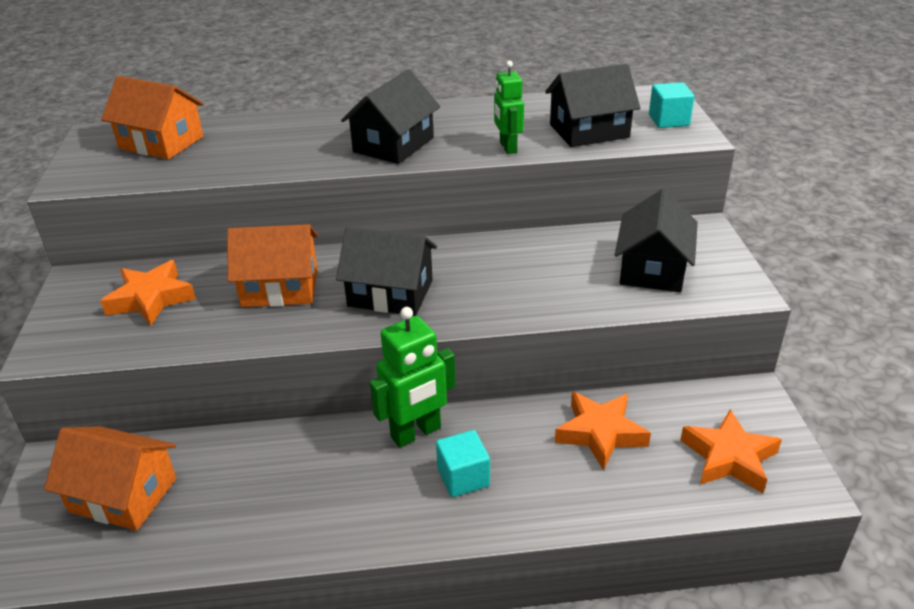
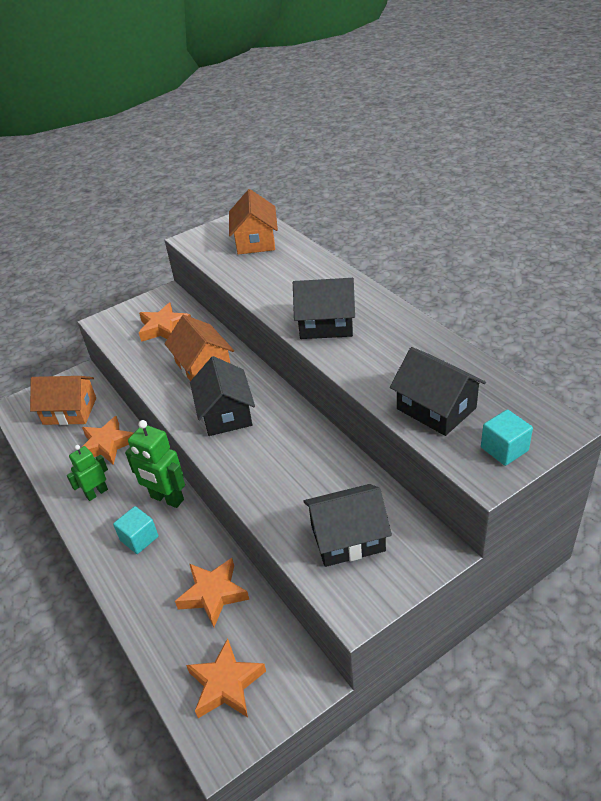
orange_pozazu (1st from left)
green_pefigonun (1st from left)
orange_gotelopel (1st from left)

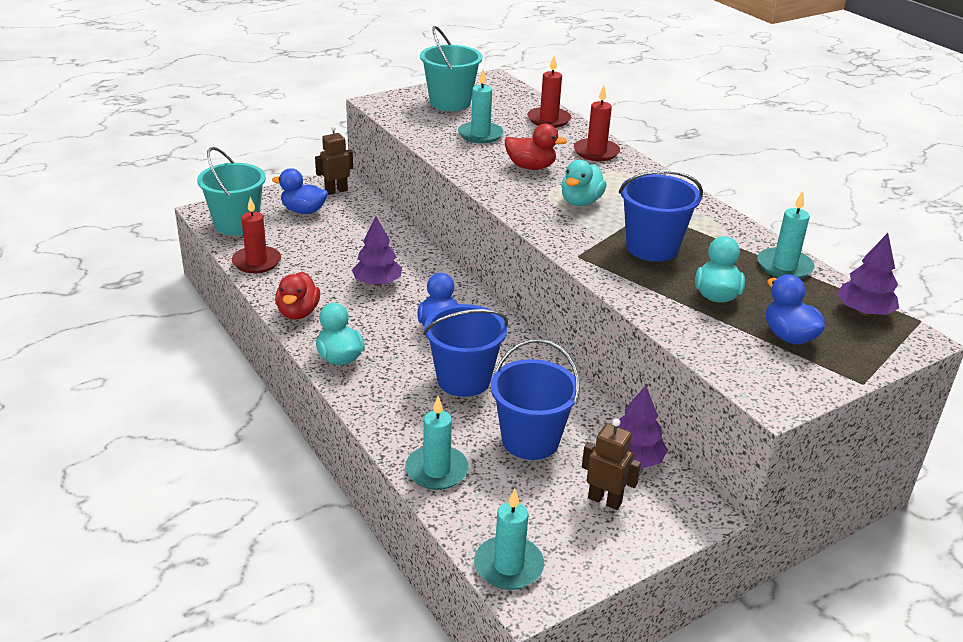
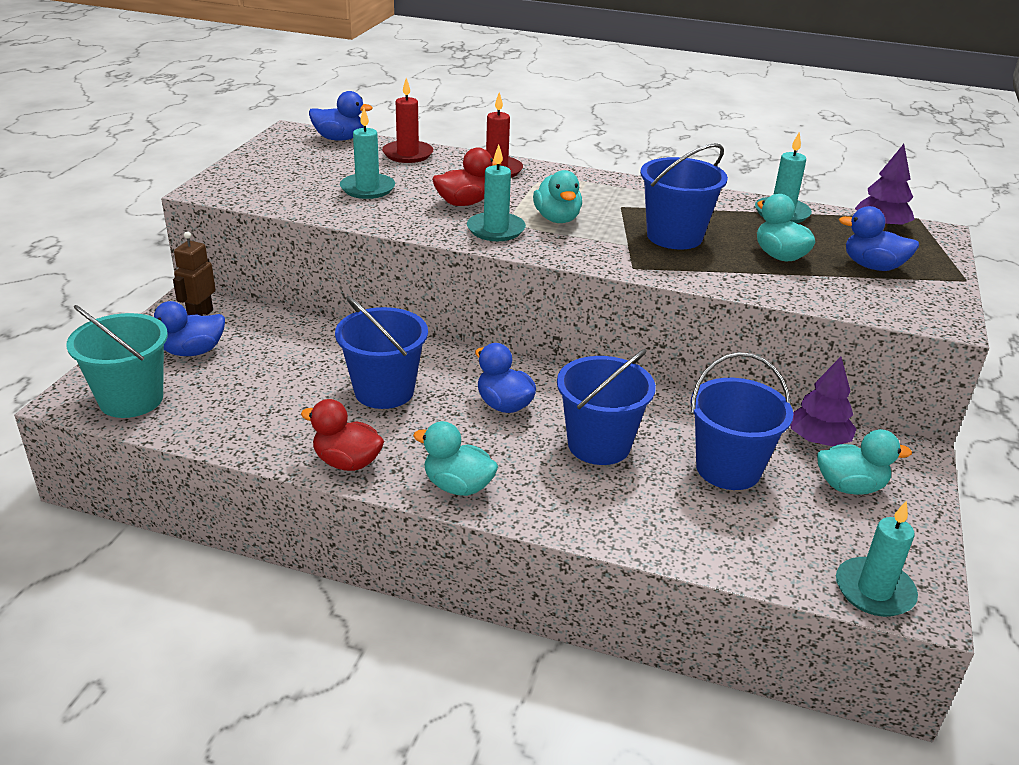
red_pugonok (1st from left in the first image)
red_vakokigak (1st from left)
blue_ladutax (1st from left)
turquoise_pugonok (2nd from left)
turquoise_ladutax (2nd from left in the first image)
turquoise_vakokigak (4th from left)
blue_vakokigak (2nd from left)

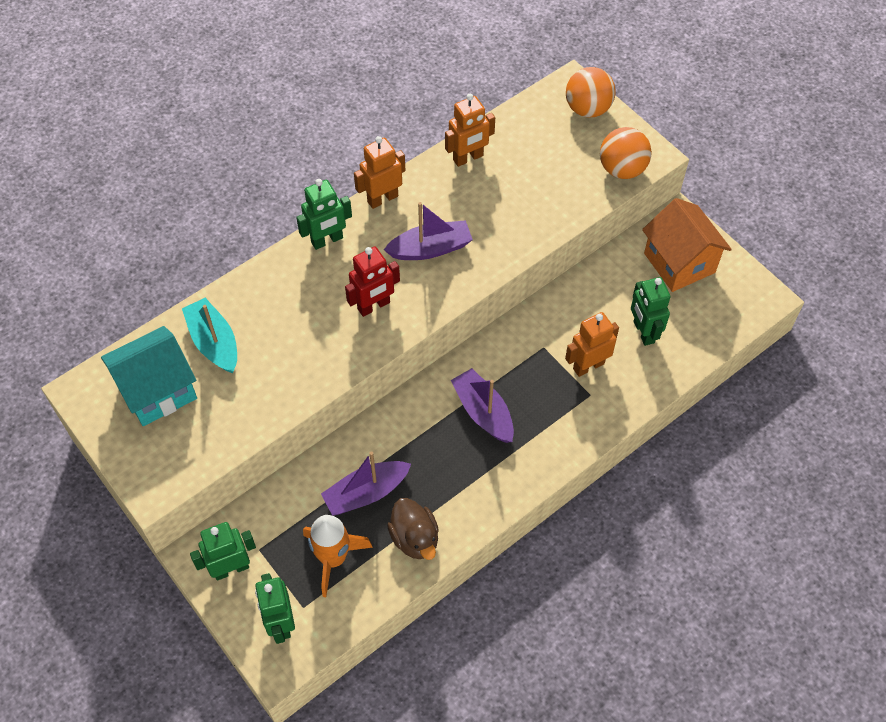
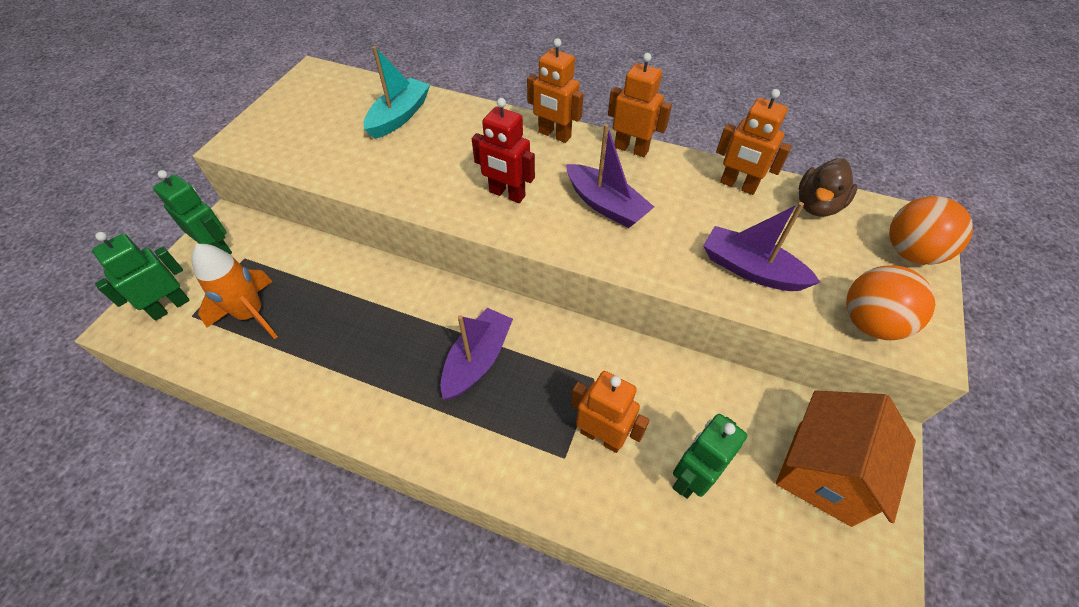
turquoise_pozazu
orange_pefigonun (1st from left)
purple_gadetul (3rd from left)
brown_vakokigak

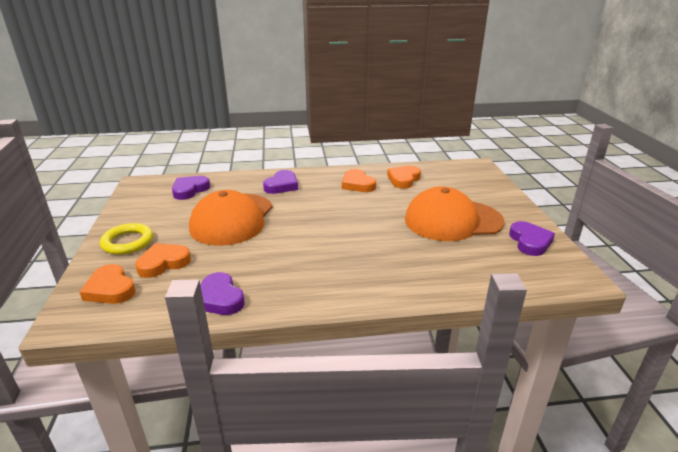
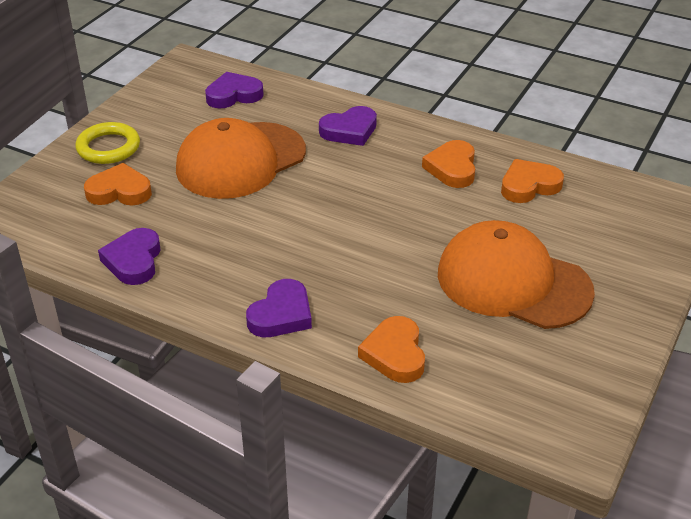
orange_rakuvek (2nd from left)
purple_rakuvek (3rd from left)

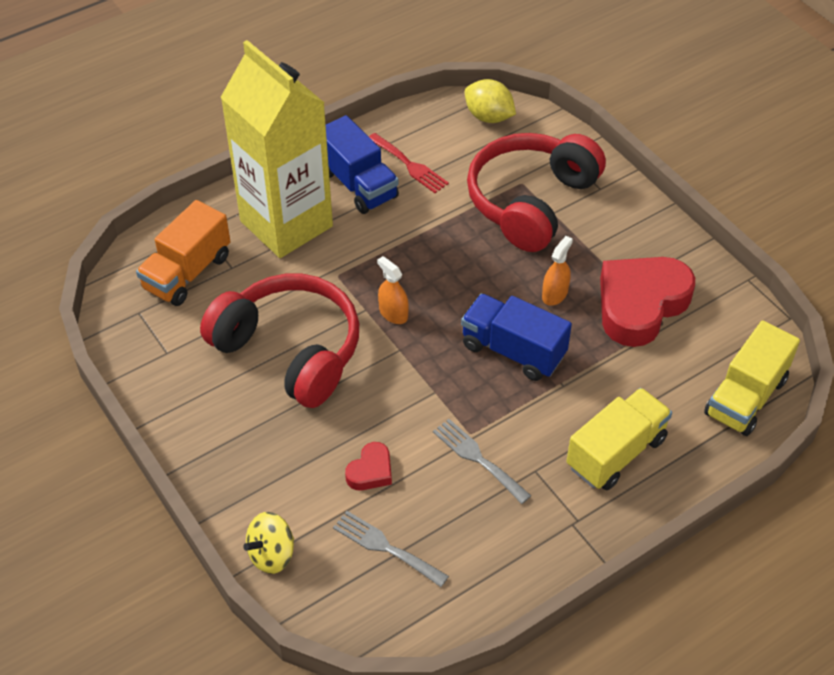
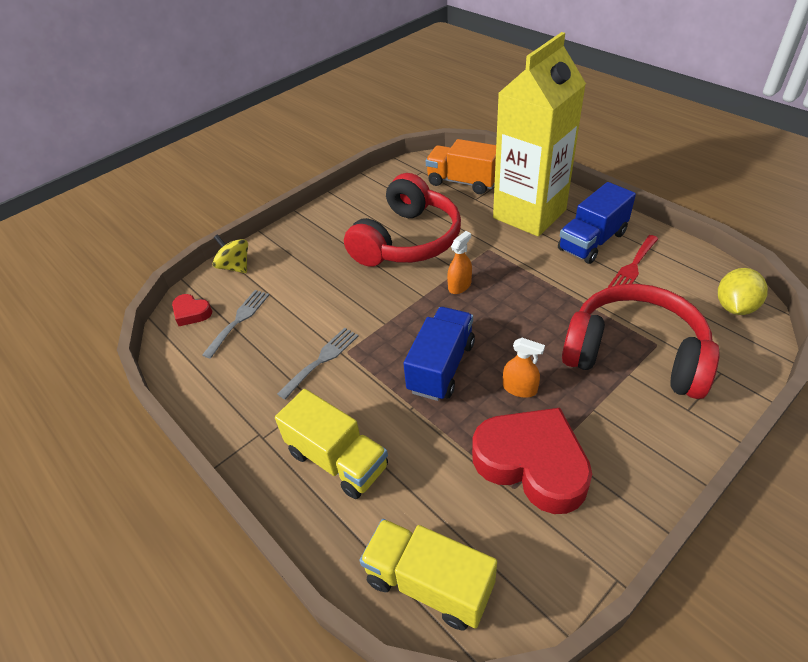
red_rakuvek (1st from left)

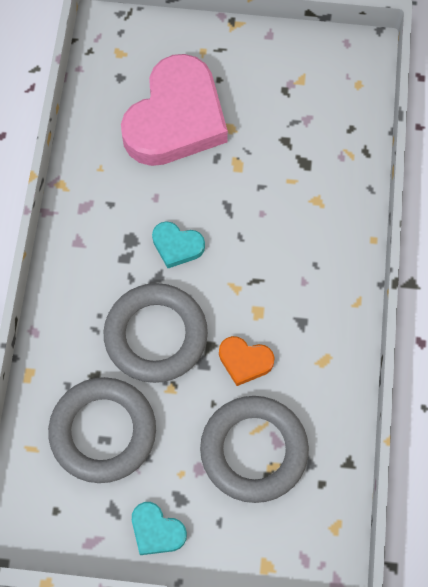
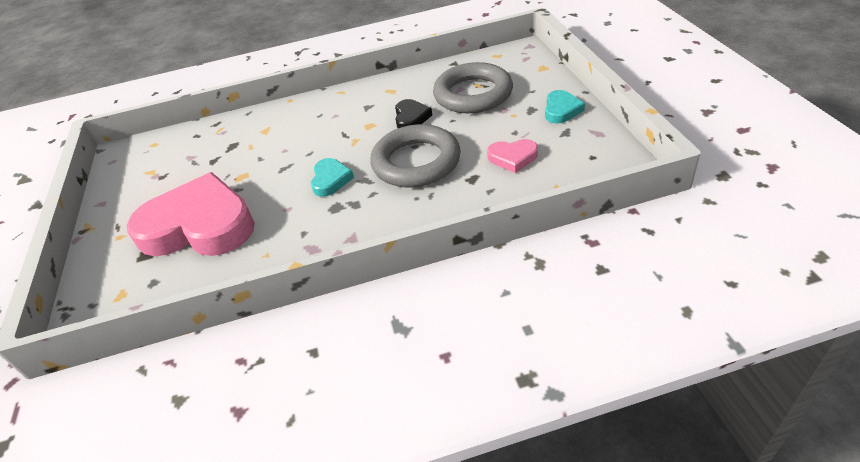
pink_rakuvek (2nd from left)
black_rakuvek

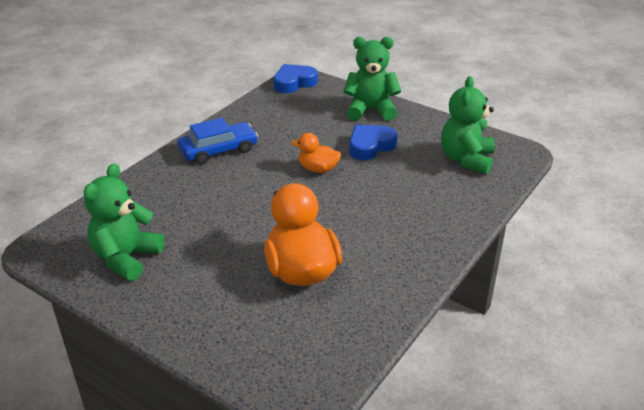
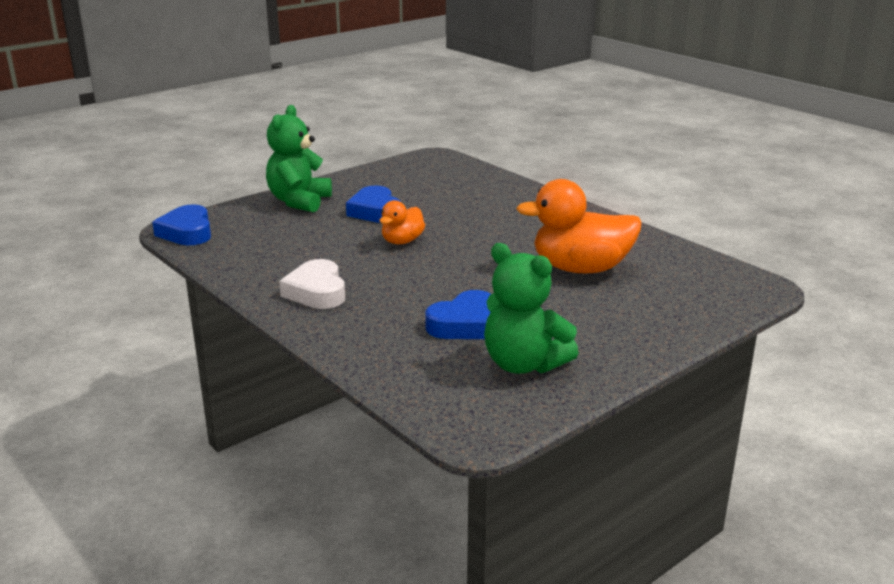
white_rakuvek
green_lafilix (3rd from left in the first image)
blue_rakuvek (3rd from left)

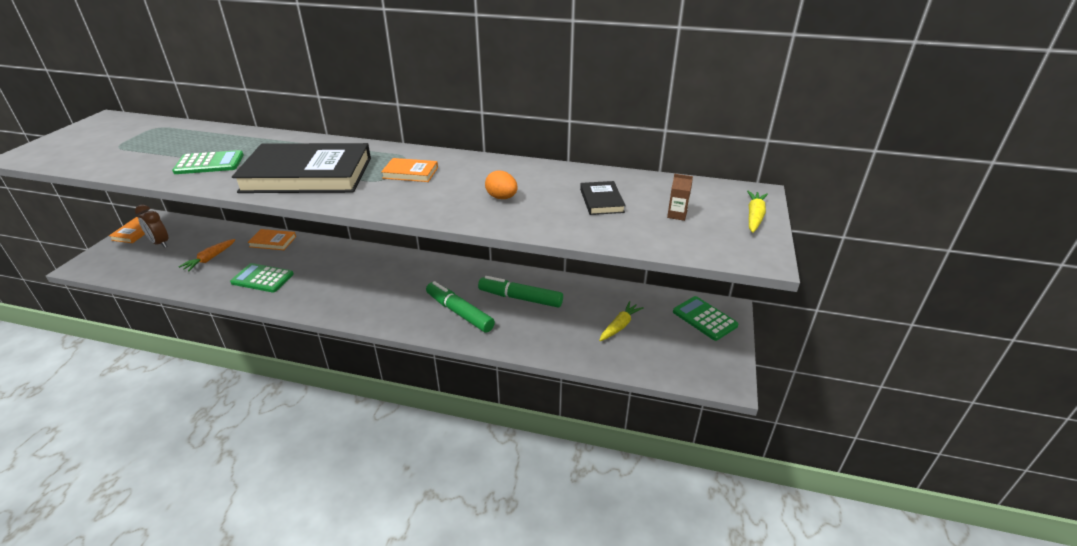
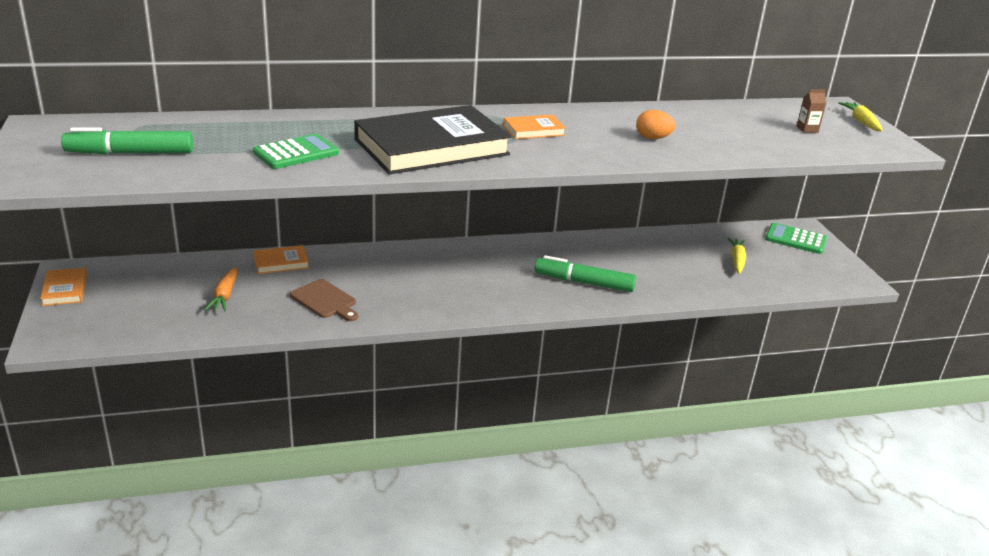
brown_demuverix
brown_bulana
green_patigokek (1st from left)
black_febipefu (2nd from left in the first image)

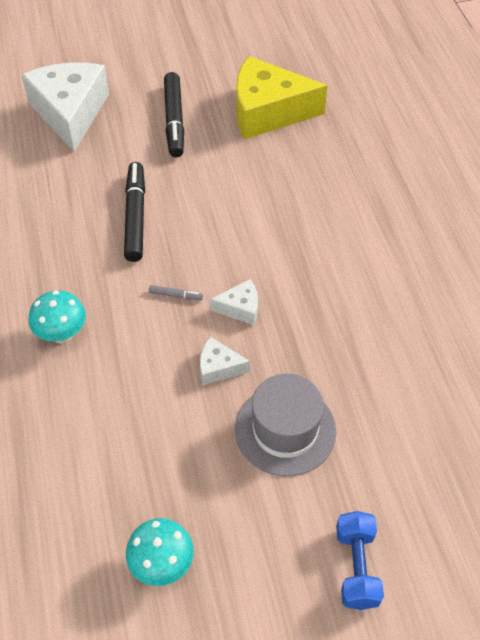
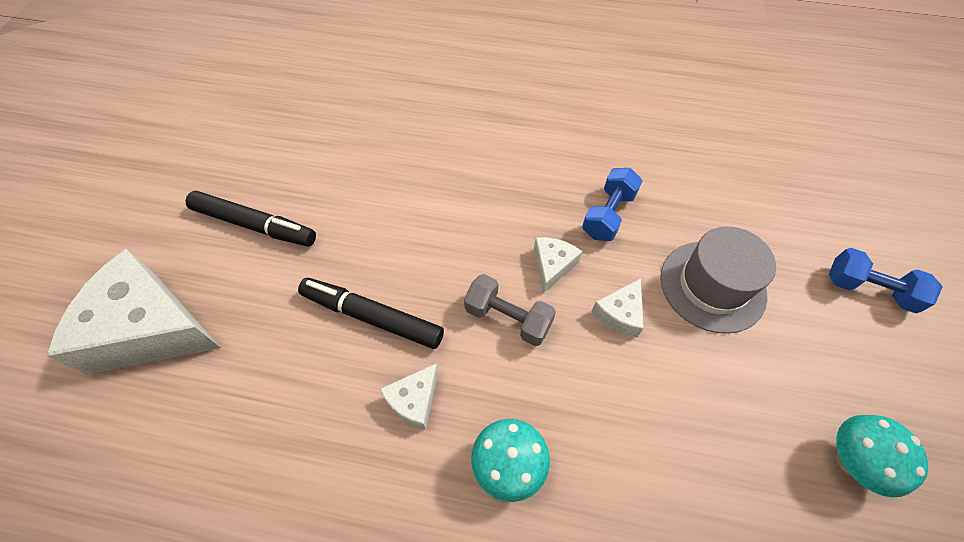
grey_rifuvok
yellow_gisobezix
white_gisobezix (2nd from left)
blue_rifuvok (1st from left)

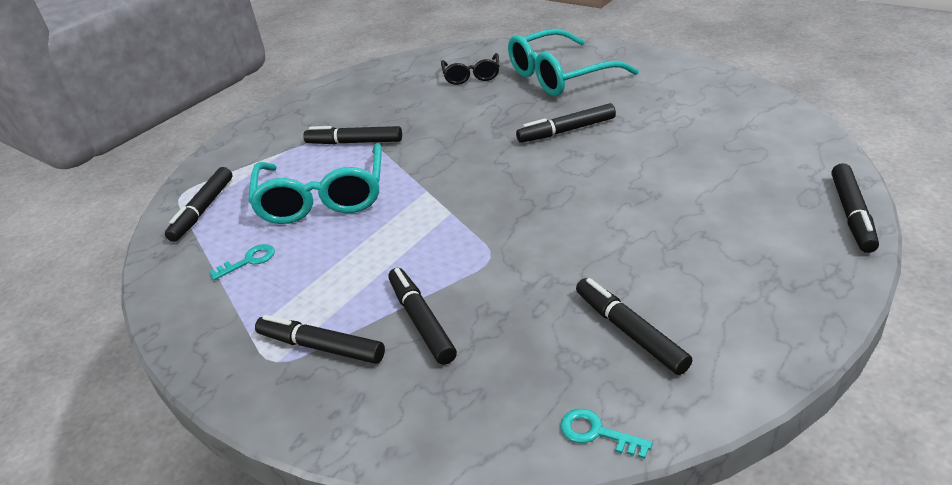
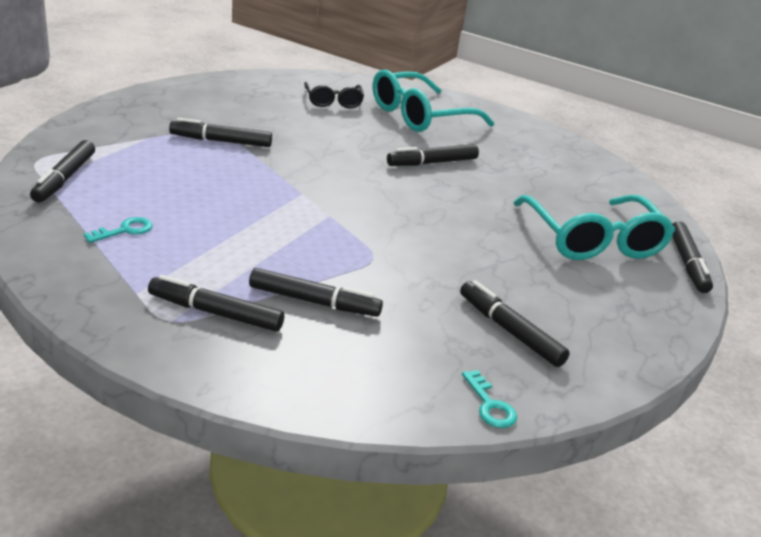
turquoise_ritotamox (2nd from left)
black_patigokek (4th from left)
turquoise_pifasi (2nd from left)

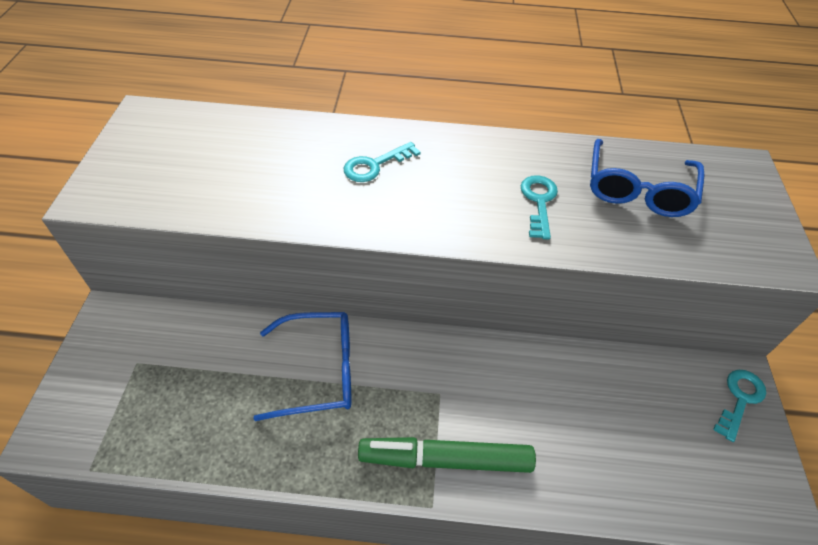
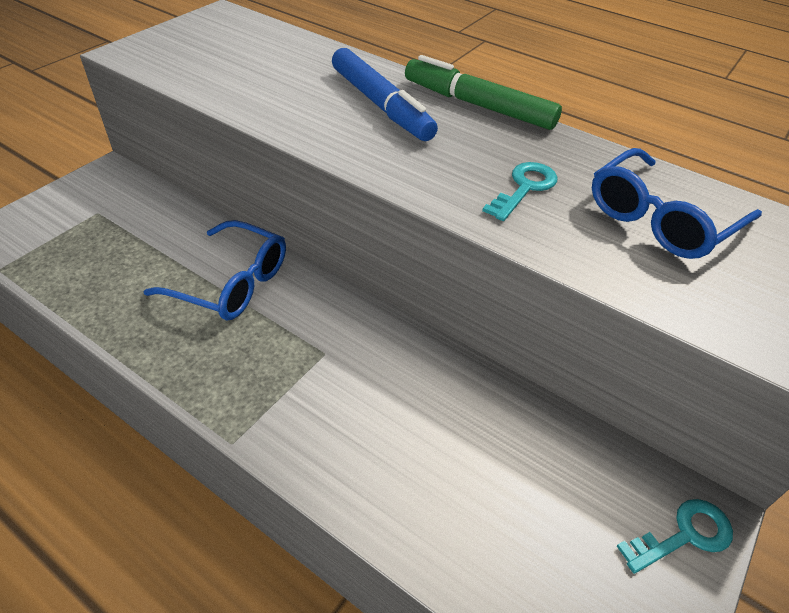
blue_patigokek
green_patigokek

